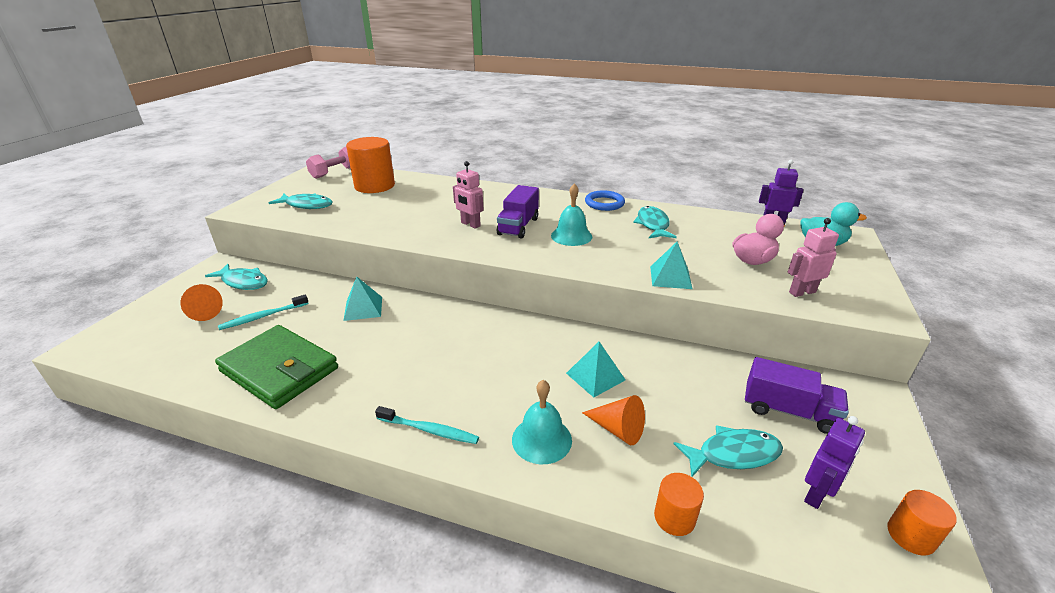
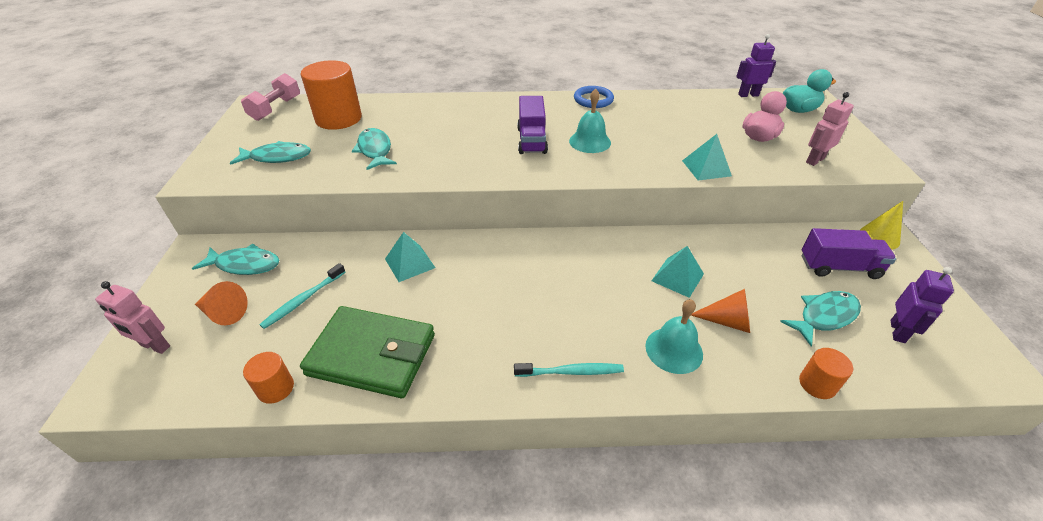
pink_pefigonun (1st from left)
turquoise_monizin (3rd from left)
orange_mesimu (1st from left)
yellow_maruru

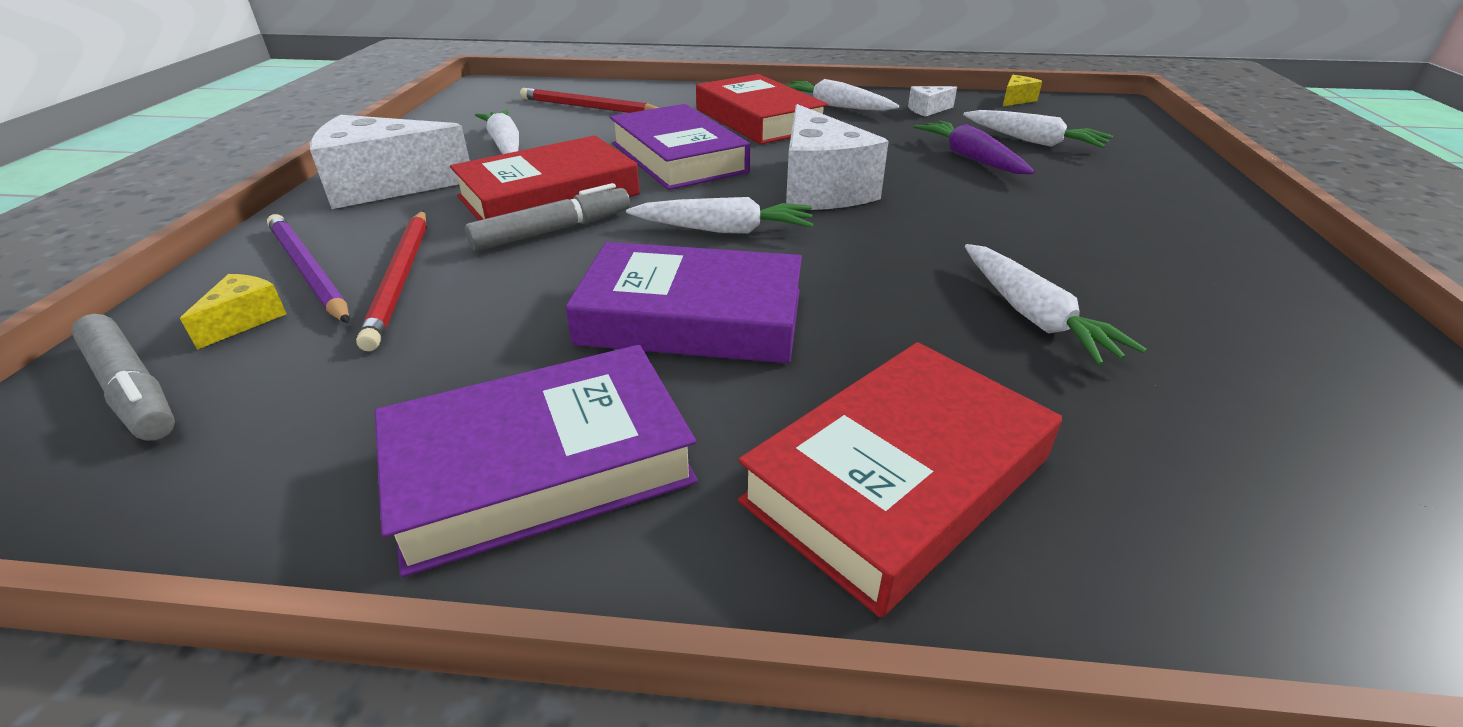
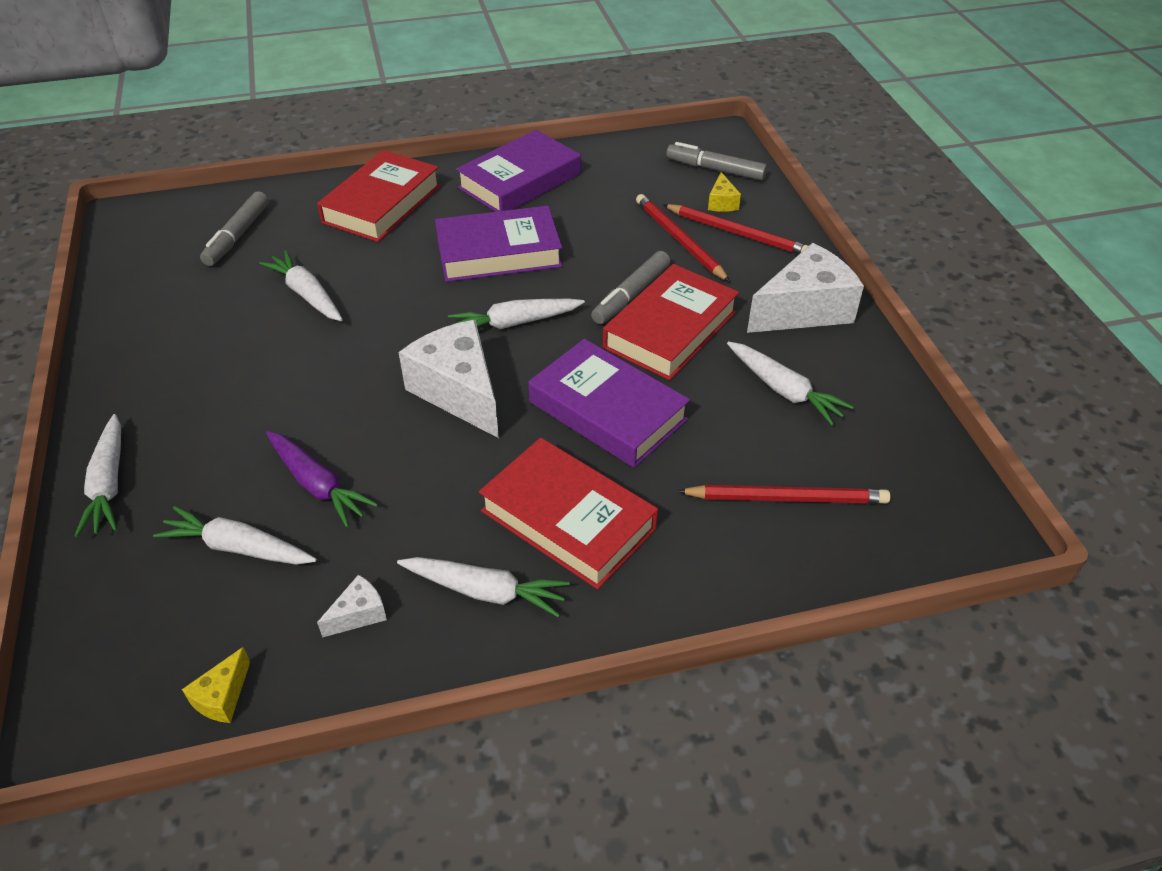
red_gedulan (2nd from left)
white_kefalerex (1st from left)
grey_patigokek (1st from left)

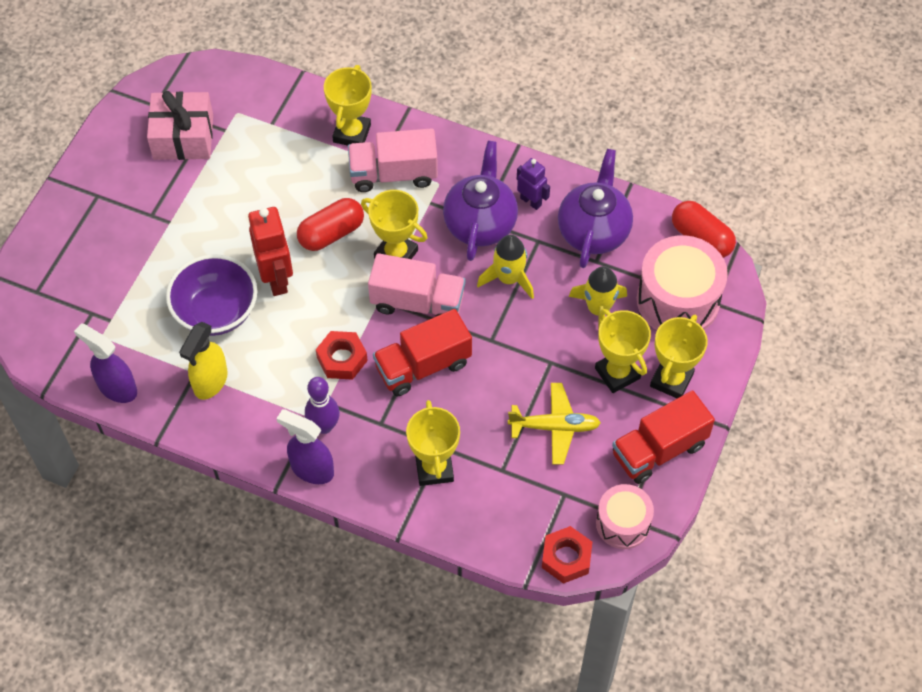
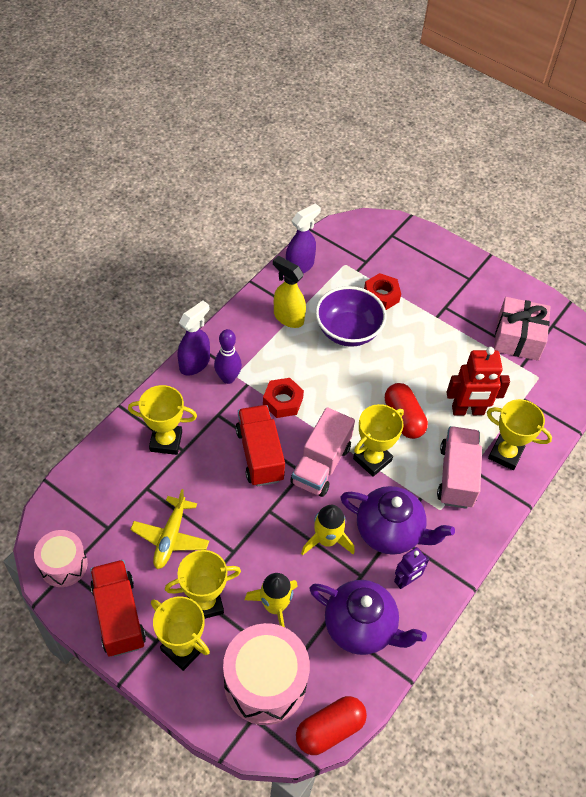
red_pefigonun
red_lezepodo (2nd from left)

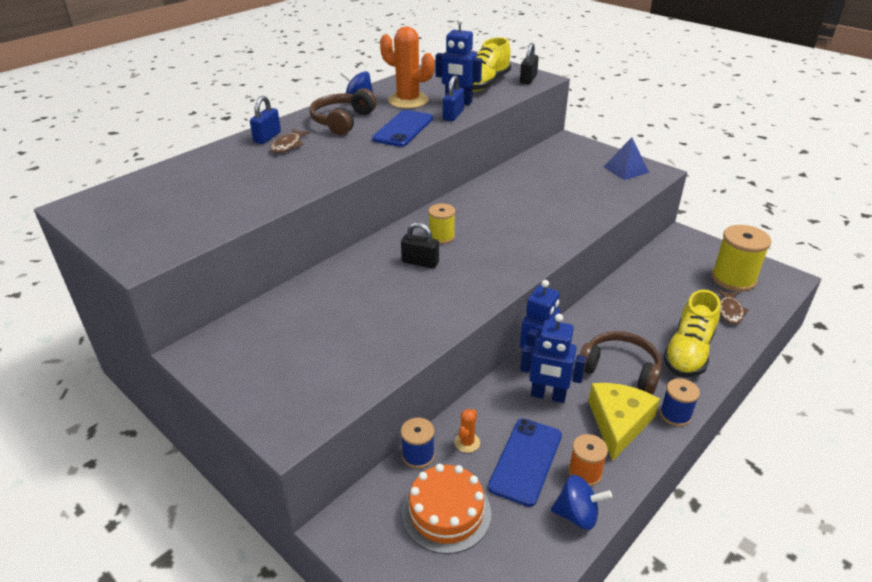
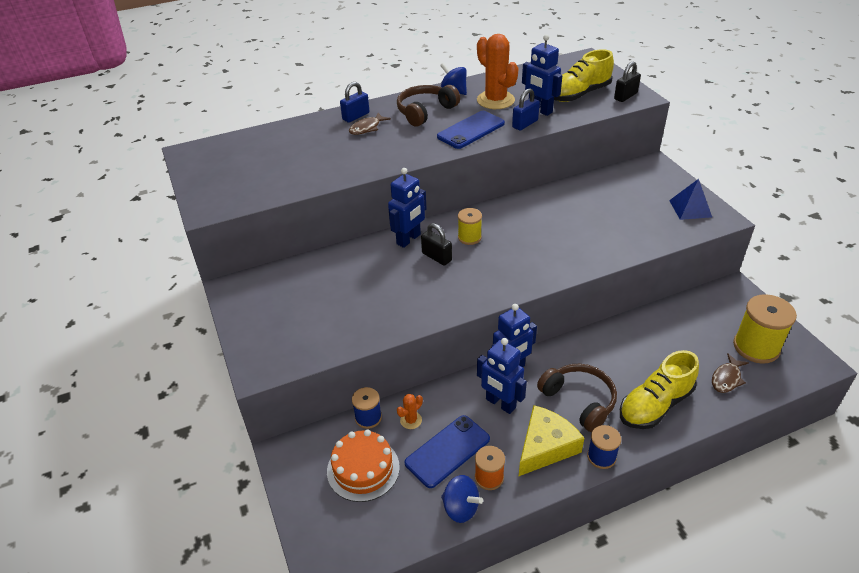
blue_pefigonun (1st from left)

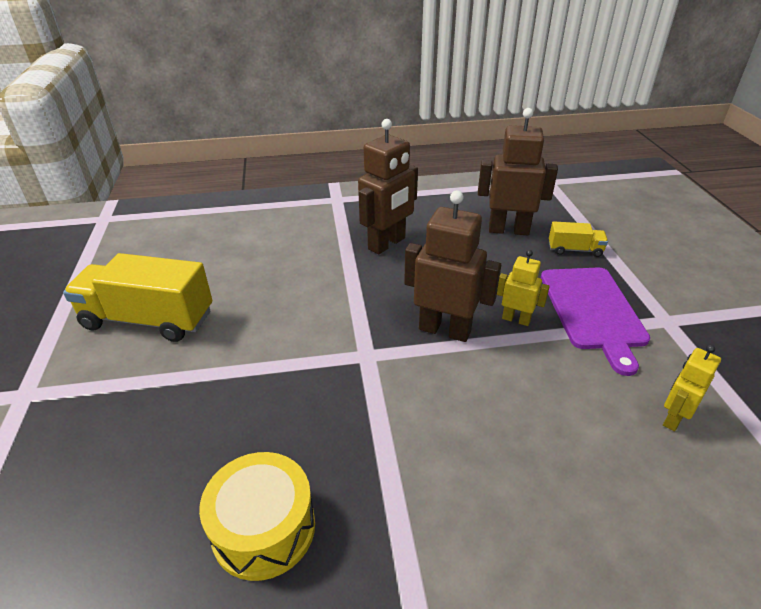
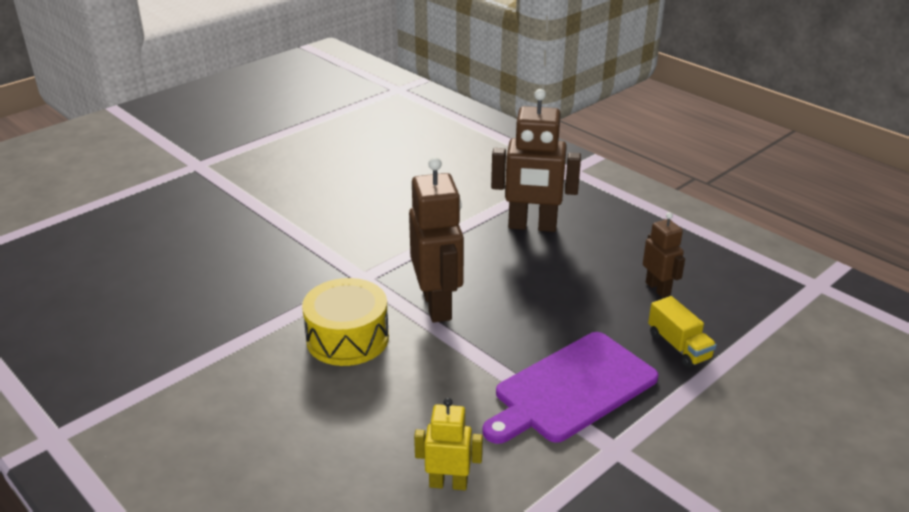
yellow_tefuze (1st from left in the first image)
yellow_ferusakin
brown_pefigonun (3rd from left)
yellow_pefigonun (1st from left in the first image)

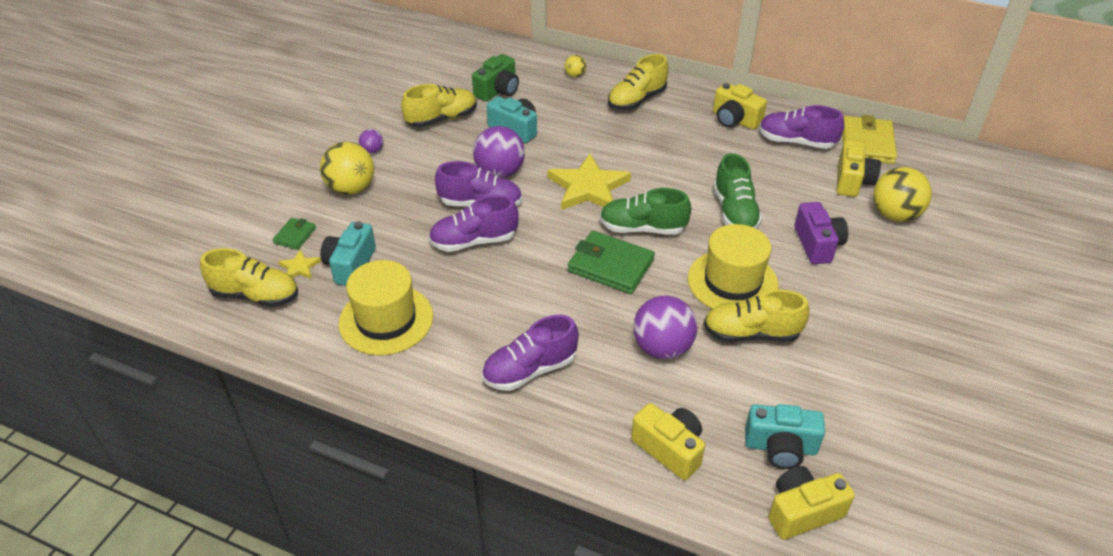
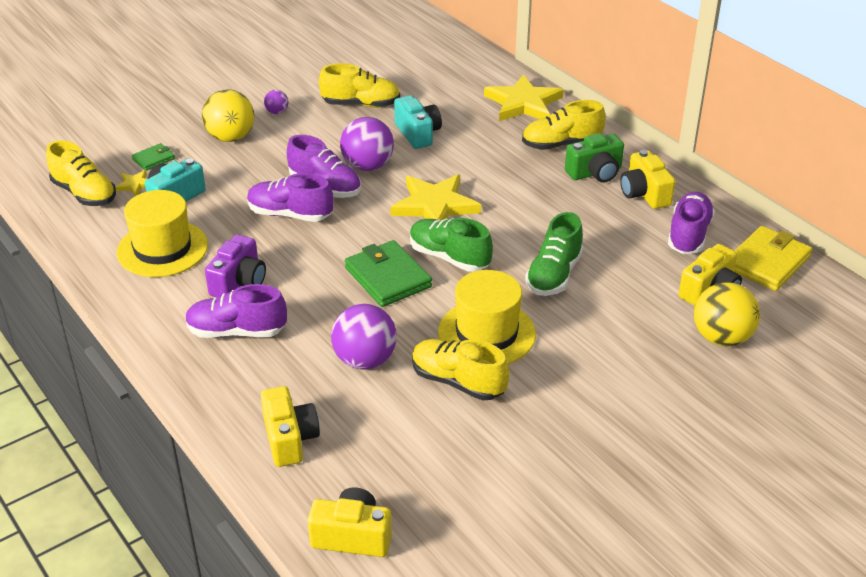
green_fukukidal
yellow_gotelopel (3rd from left)
turquoise_fukukidal (3rd from left in the first image)
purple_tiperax (4th from left)
purple_fukukidal

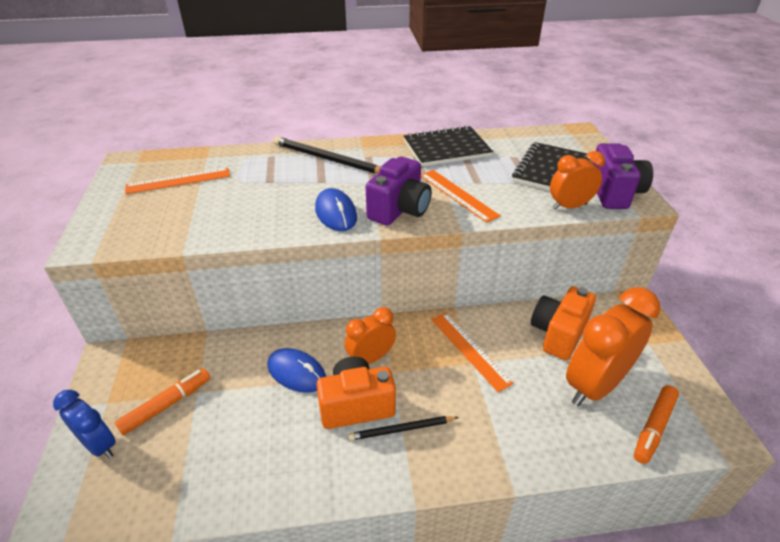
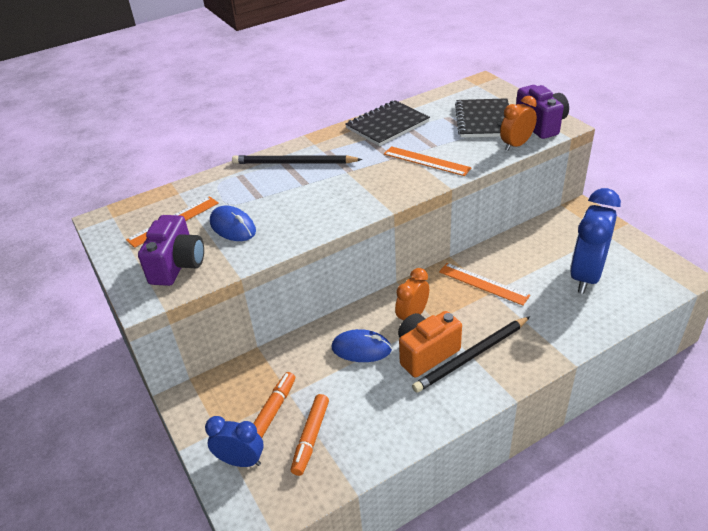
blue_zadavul (1st from left)
black_gedulan (2nd from left)
purple_fukukidal (1st from left)
orange_fukukidal (2nd from left in the first image)
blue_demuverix (2nd from left)
orange_patigokek (2nd from left)

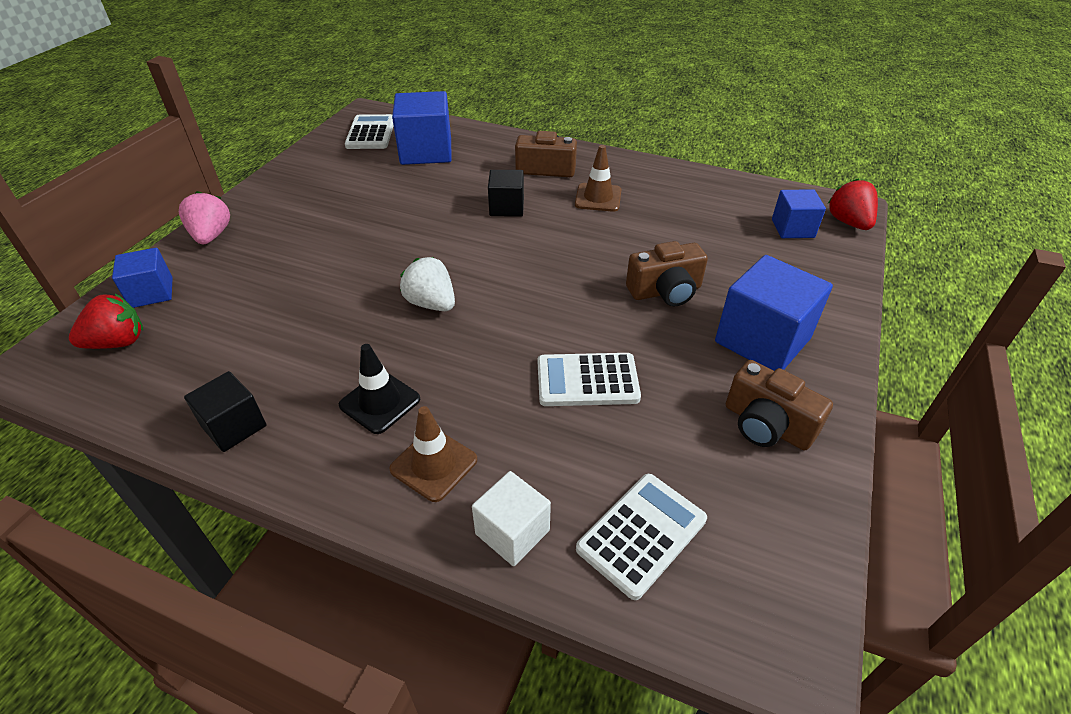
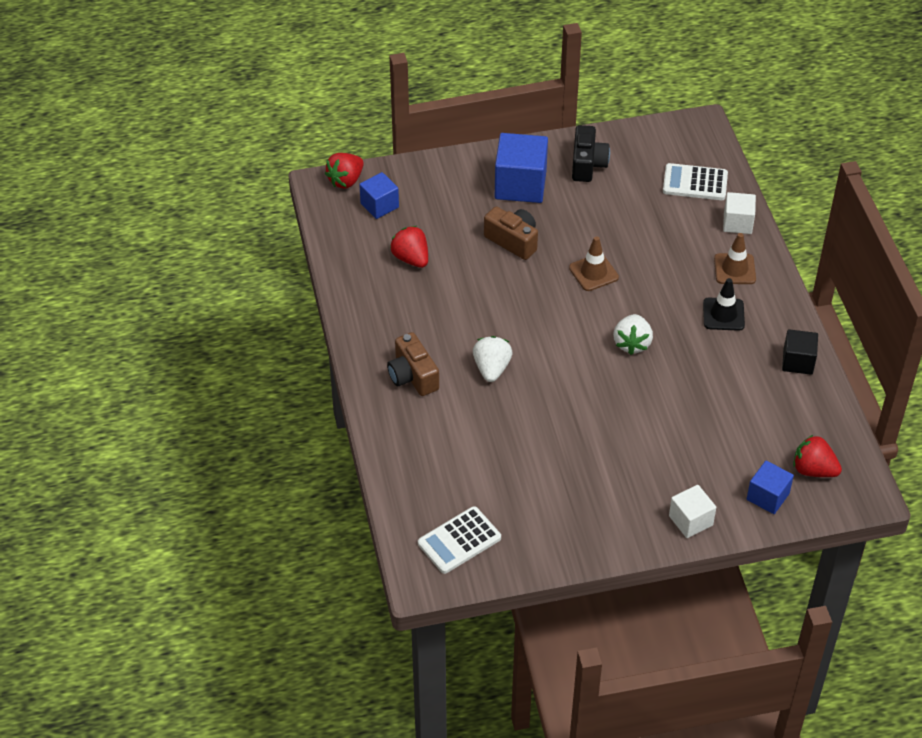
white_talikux (1st from left)
blue_talikux (2nd from left in the first image)
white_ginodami (1st from left)
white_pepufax (2nd from left in the first image)
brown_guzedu (1st from left)
black_fukukidal
red_ginodami (2nd from left)

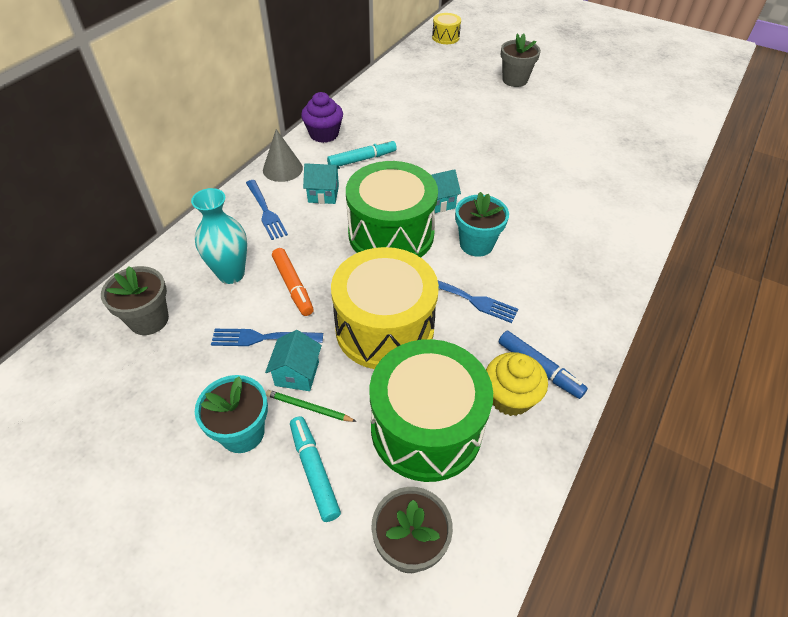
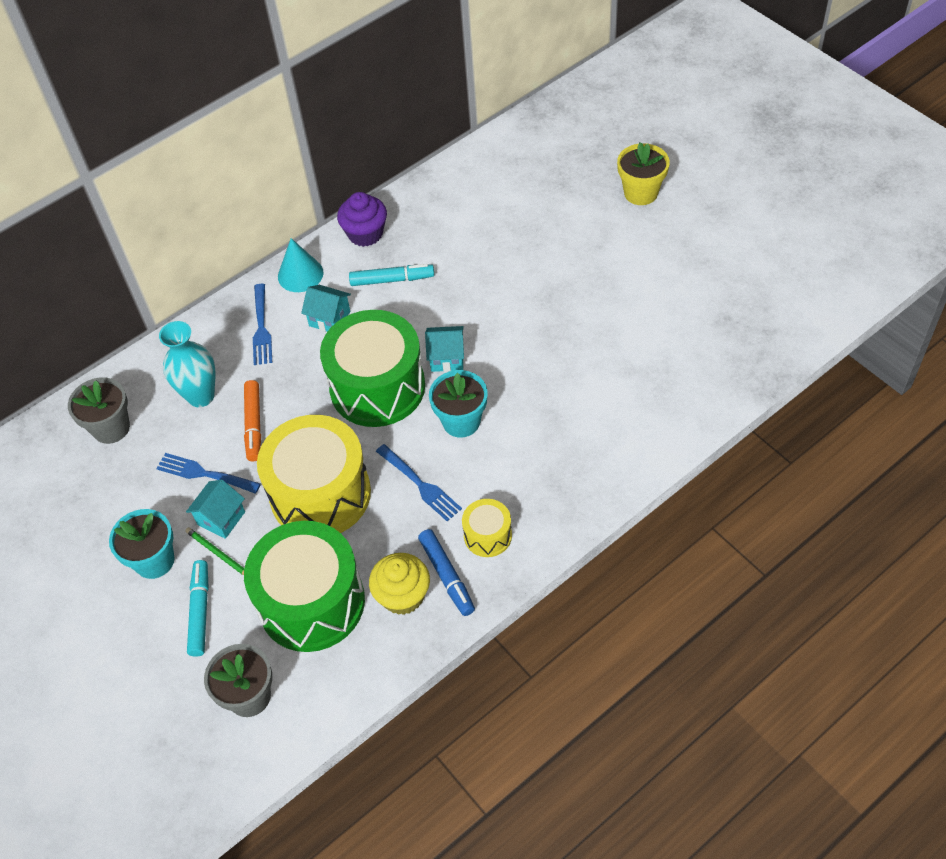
turquoise_maruru
yellow_ferusakin (2nd from left)
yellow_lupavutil

